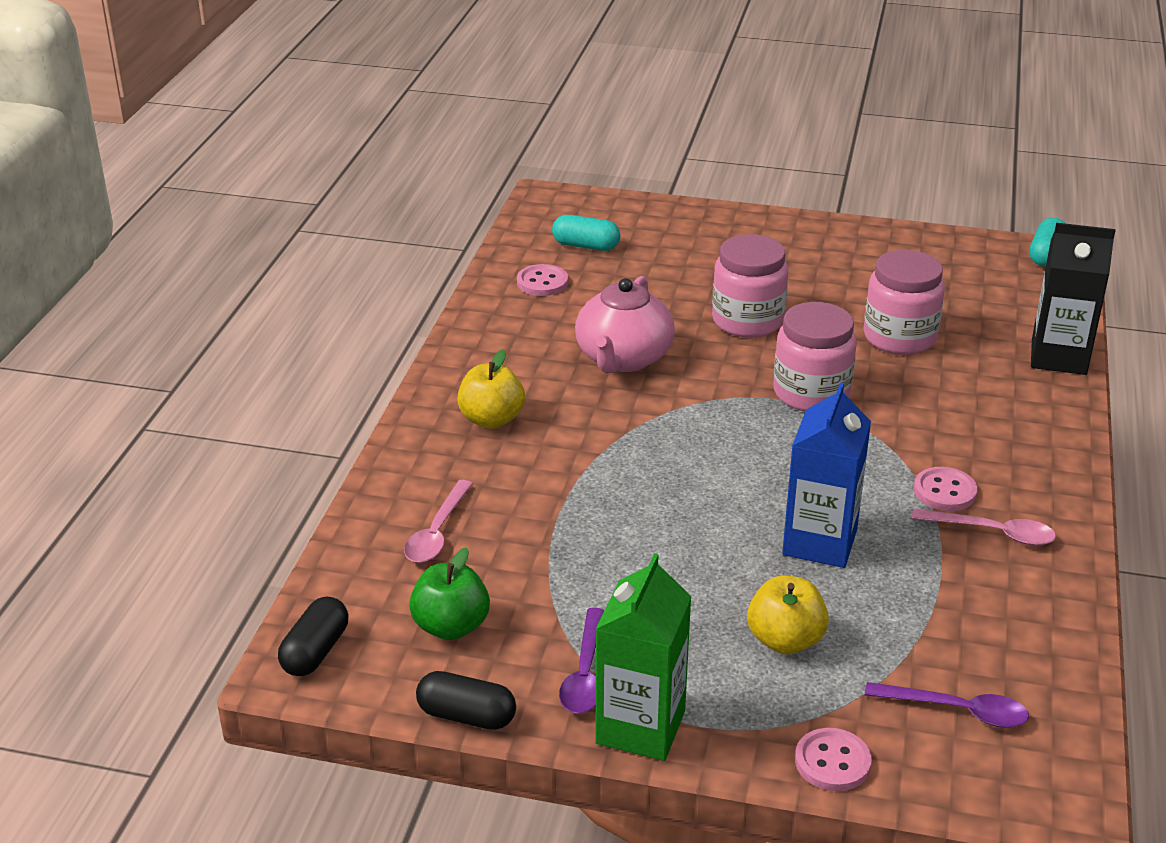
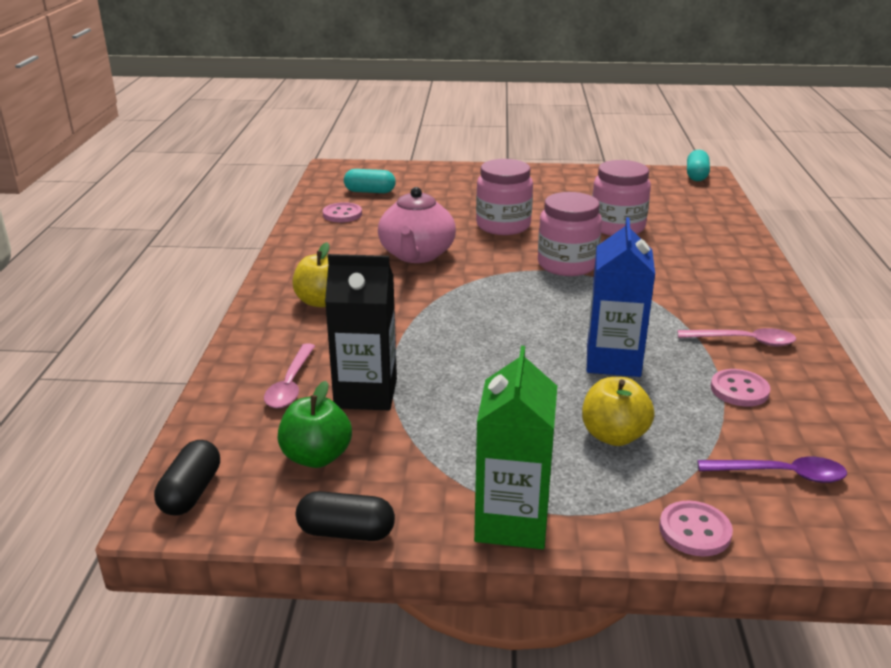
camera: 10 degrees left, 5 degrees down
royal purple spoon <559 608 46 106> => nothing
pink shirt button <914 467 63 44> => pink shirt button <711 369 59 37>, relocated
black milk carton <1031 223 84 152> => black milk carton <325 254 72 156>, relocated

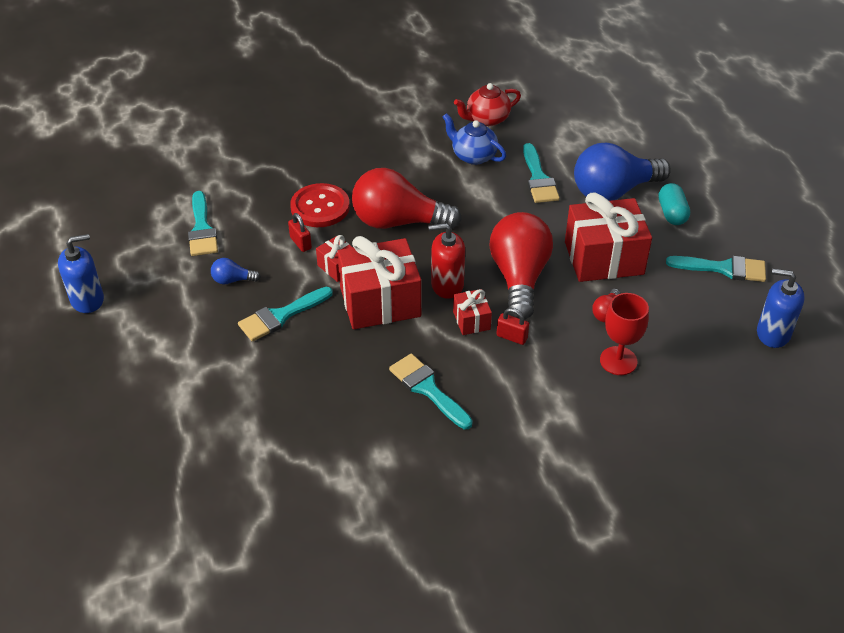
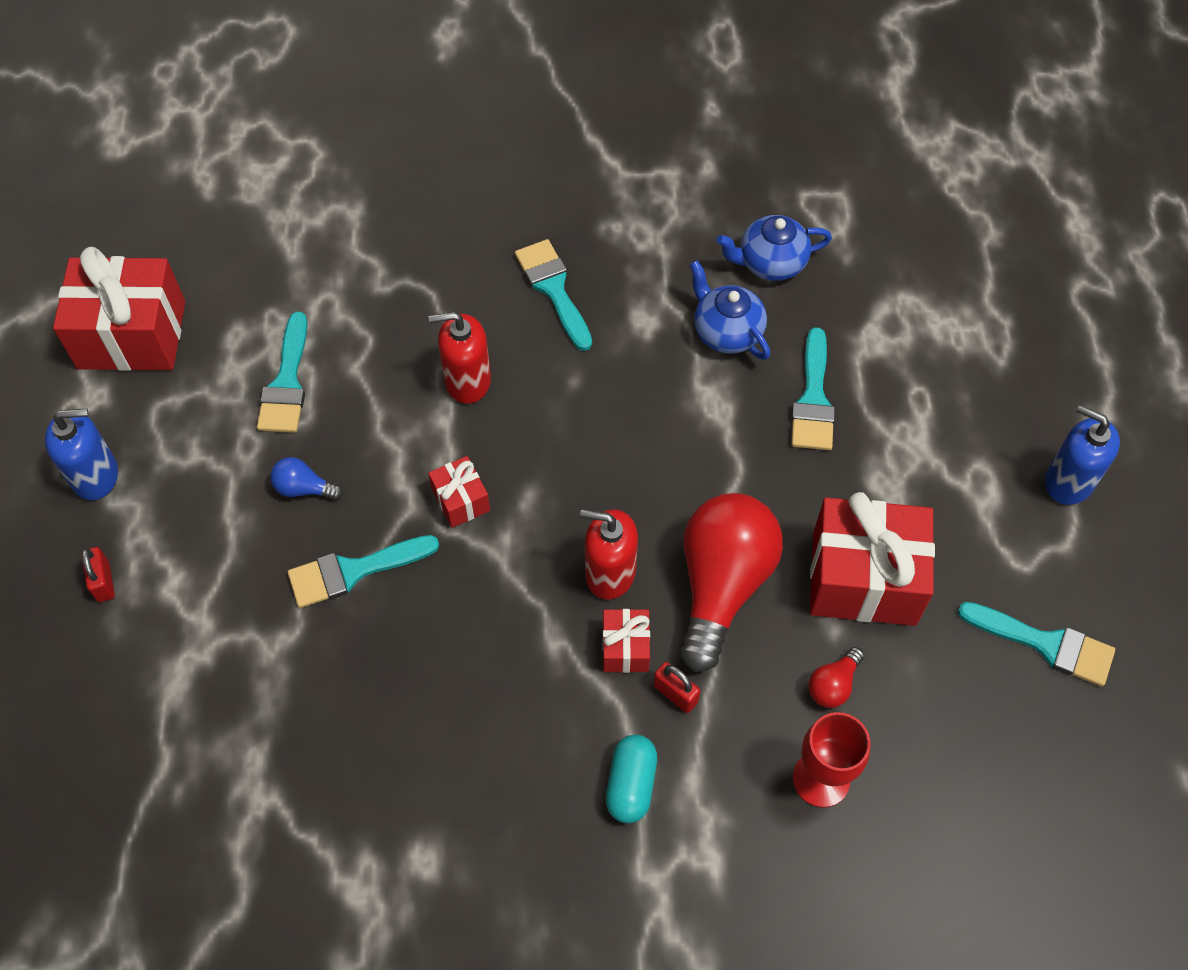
camera: 15 degrees right, 15 degrees up
scarlet bulb <352 168 110 61> => nothing
blue bulb <574 143 97 58> => nothing
scarlet small lock <288 213 24 39> => scarlet small lock <82 547 33 55>, relocated
scarlet wrapped gift <337 236 84 93> => scarlet wrapped gift <53 247 132 124>, relocated
turquoise brush <389 354 84 75> => turquoise brush <515 239 77 112>, relocated
turquoise pill <658 183 32 42> => turquoise pill <606 734 51 89>, relocated
blue soap dispenser <757 269 48 79> => blue soap dispenser <1045 405 75 100>, relocated
scarlet shirt button <290 183 60 44> => scarlet soap dispenser <429 312 62 92>
scarlet tea pot <454 83 67 43> => blue tea pot <716 215 116 66>

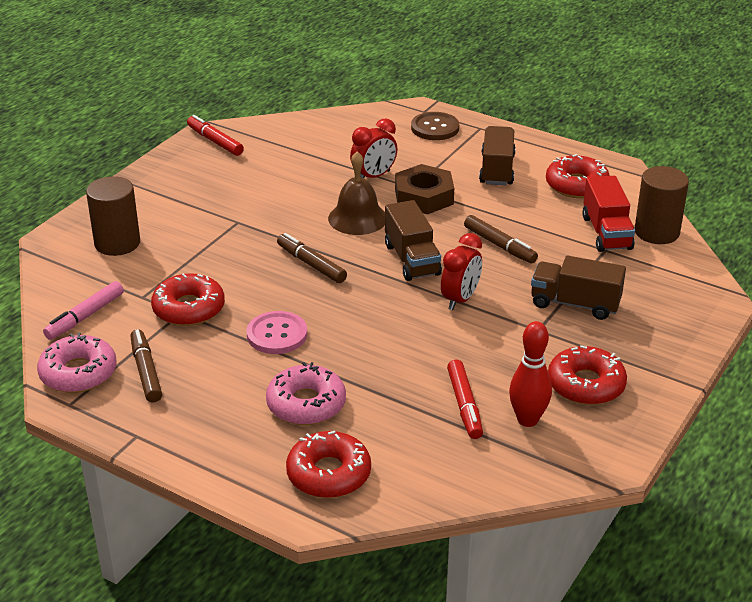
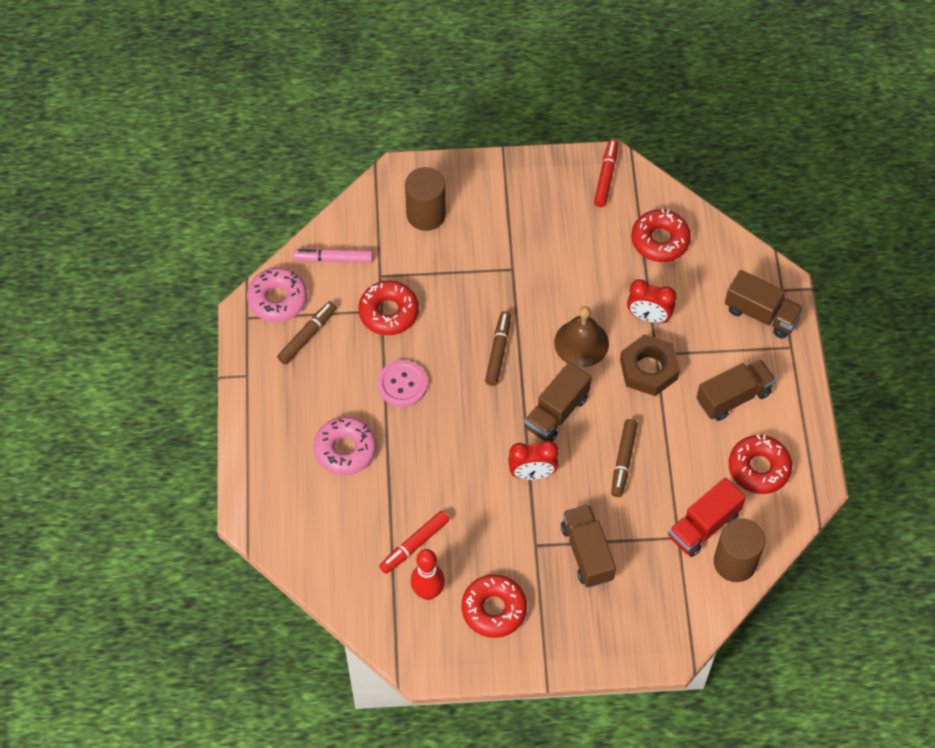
camera: 55 degrees right, 25 degrees up
scarlet donut <286 431 85 67> => scarlet donut <631 208 60 54>, relocated
brown shirt button <411 112 48 28> => brown truck <725 270 79 69>

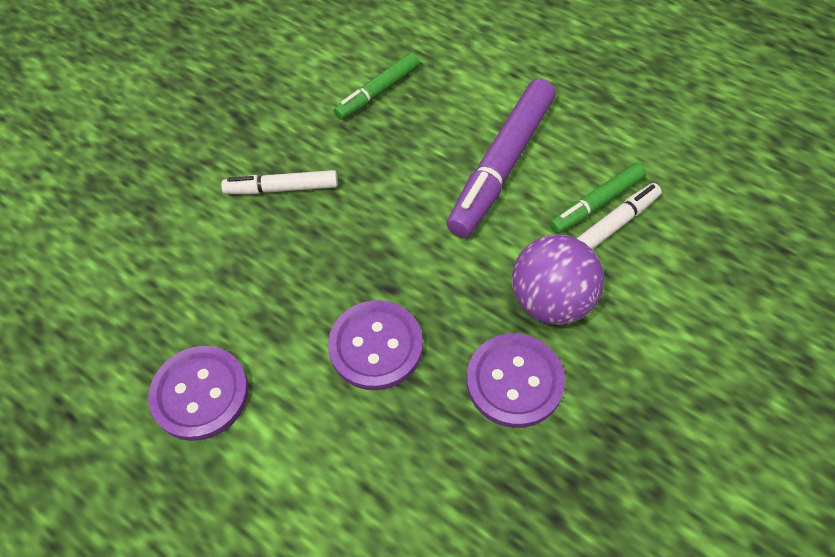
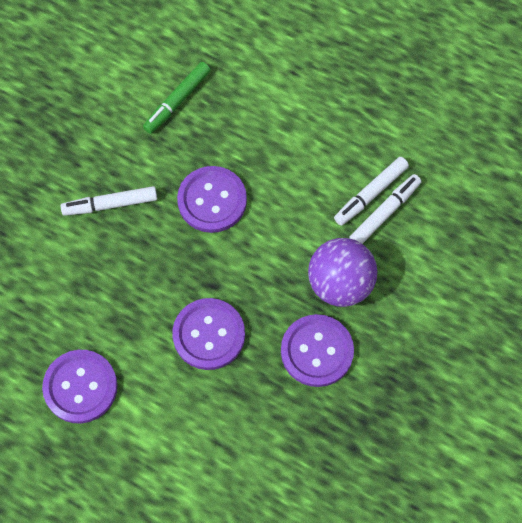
camera: 10 degrees left, 10 degrees up
royal purple marker <447 79 108 158> => nothing
nothing => royal purple shirt button <177 166 70 67>
leaf-green marker <550 163 96 71> => pure white marker <334 157 75 69>

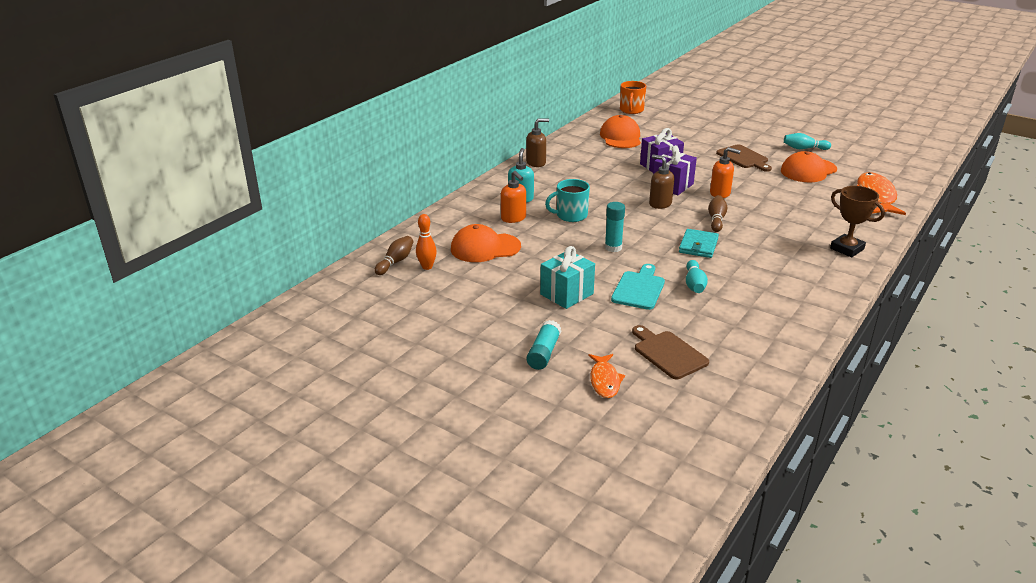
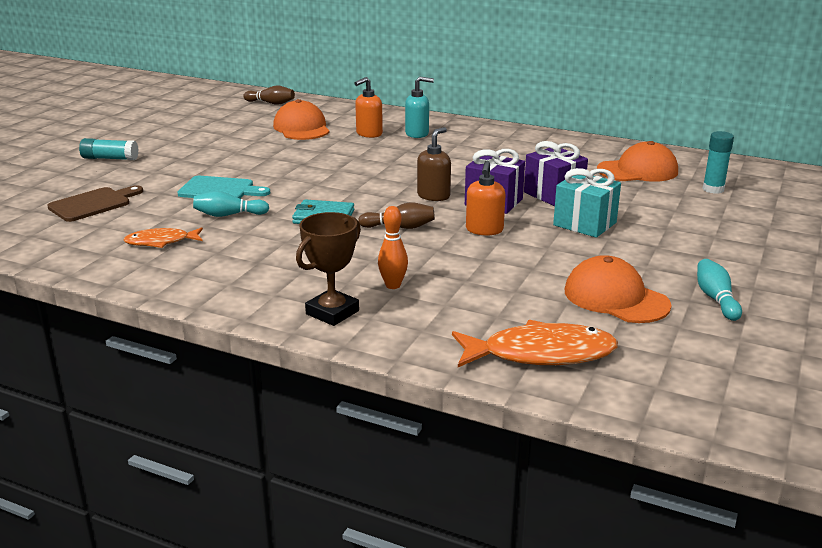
camera: 80 degrees right, 5 degrees down
brown soap dispenser <526 118 23 49> => nothing
turquoise tea mug <545 179 45 43> => nothing
orange-coloured tea mug <620 81 26 33> => nothing
brown bread board <716 144 56 28> => nothing
orange-coloured bowling pin <416 214 21 56> => orange-coloured bowling pin <378 206 30 83>, relocated
turquoise wrapped gift <540 246 55 63> => turquoise wrapped gift <553 168 68 70>, relocated
orange-coloured fish <588 354 37 44> => orange-coloured fish <123 227 80 21>, relocated
turquoise stick of glue <605 202 20 50> => turquoise stick of glue <702 131 32 63>, relocated

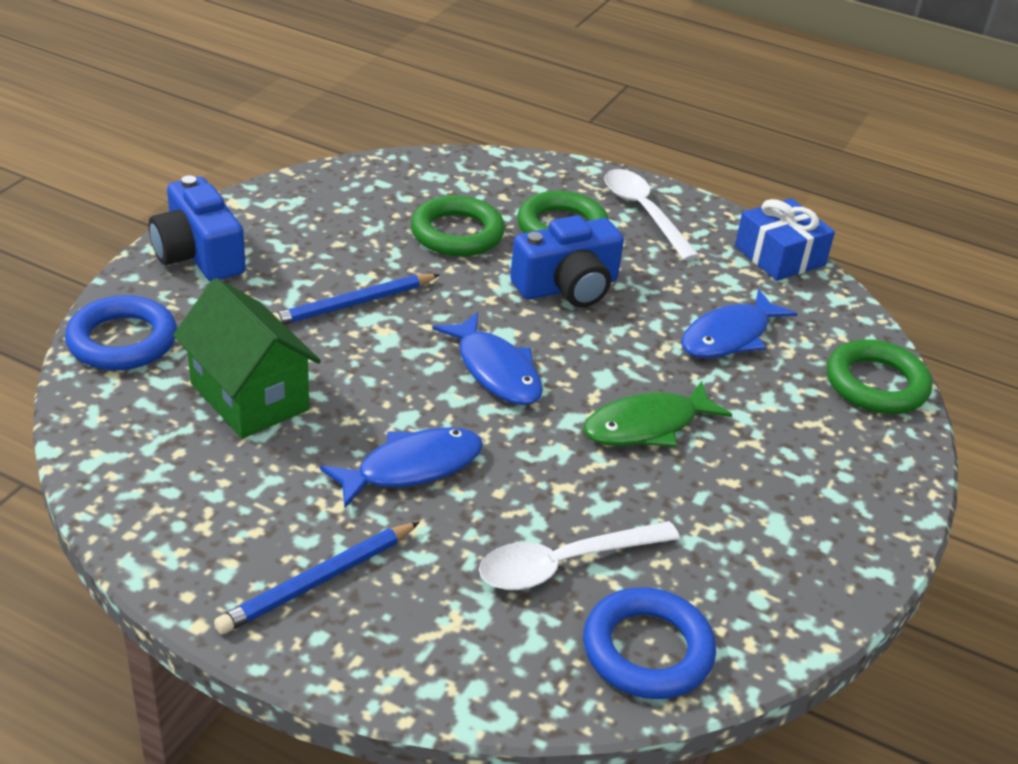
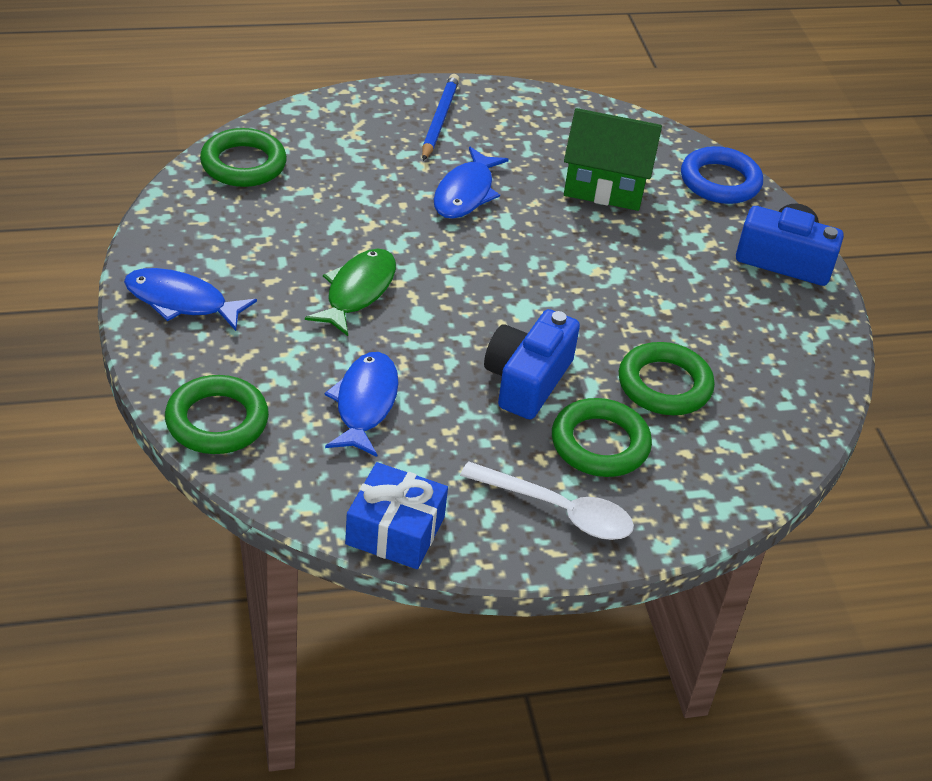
camera: 140 degrees right, 5 degrees up
blue wooden pencil <272 274 168 51> => nothing
pure white spoon <479 521 201 69> => nothing
blue fish <432 312 111 93> => blue fish <124 268 133 63>, relocated
blue ring <583 587 133 112> => leaf-green ring <200 128 87 59>

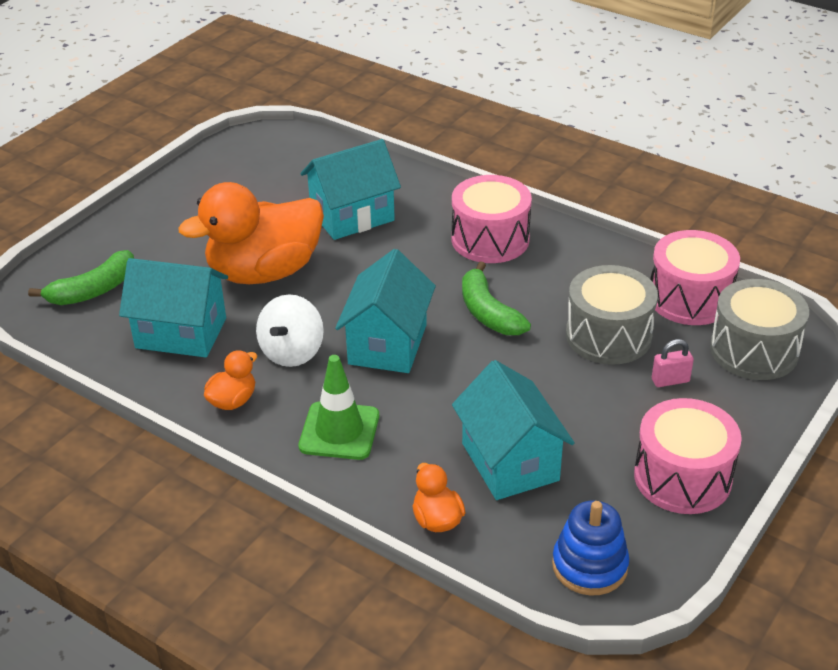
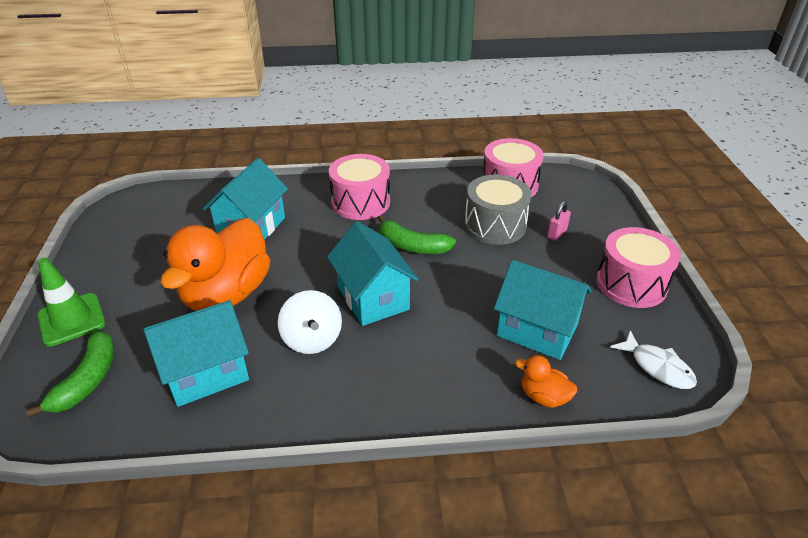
camera: 40 degrees left, 0 degrees up
orange-coloured rubber duck <204 350 53 60> => nothing
ash-grey toy drum <710 279 99 101> => nothing
leaf-green safety cone <298 355 81 105> => leaf-green safety cone <37 258 69 89>, relocated
blue stacking toy <552 501 77 94> => pure white fish <610 330 87 59>

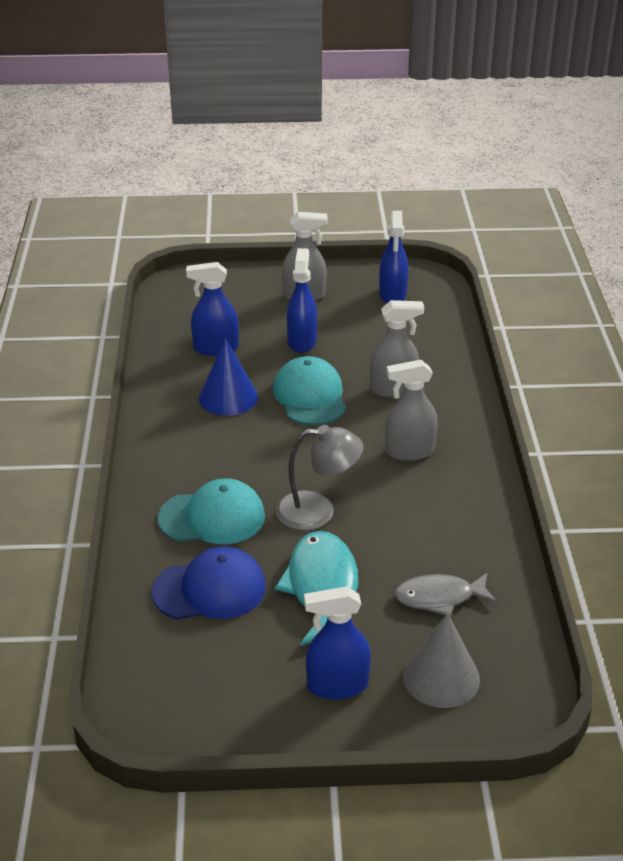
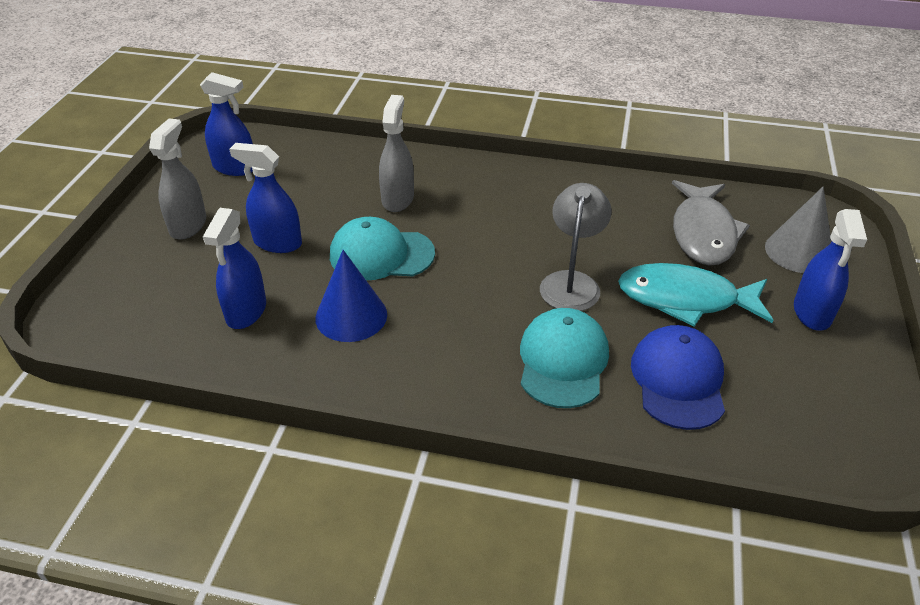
camera: 75 degrees left, 5 degrees up
ash-grey spray cleaner <385 360 53 101> => nothing
ash-grey fish <394 573 103 44> => ash-grey fish <672 180 78 86>, x1.53

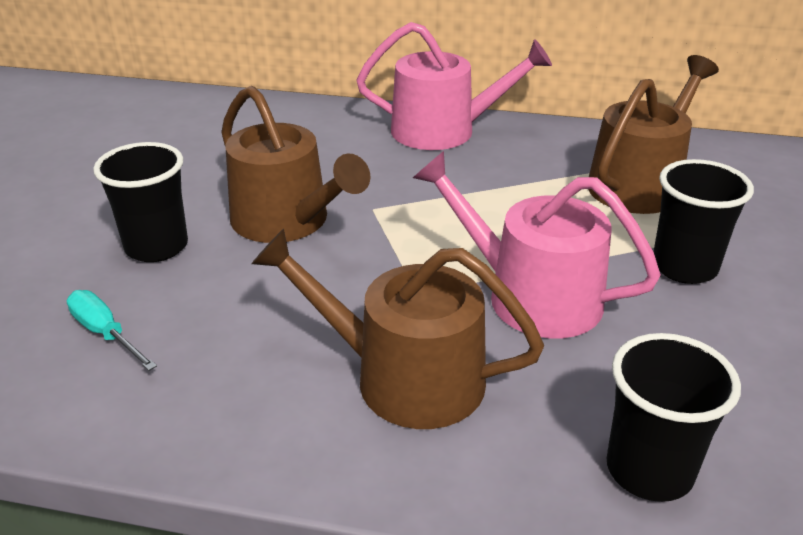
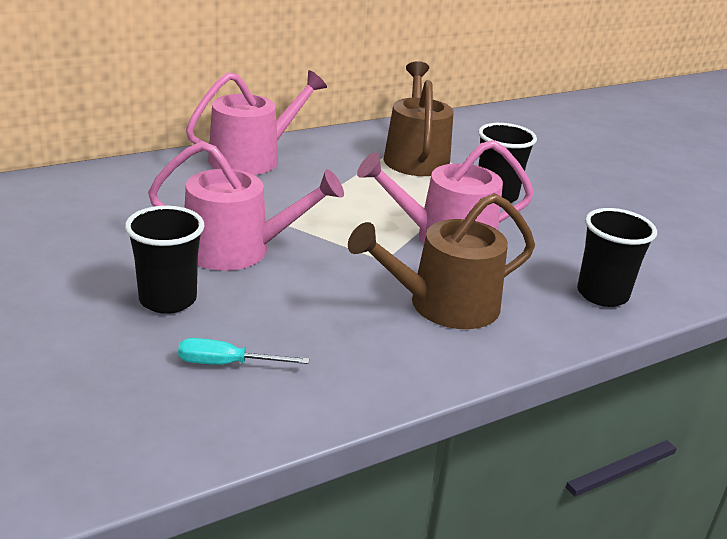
camera: 45 degrees left, 5 degrees down
brown watering pot <221 86 150 157> => pink watering pot <148 141 196 130>

